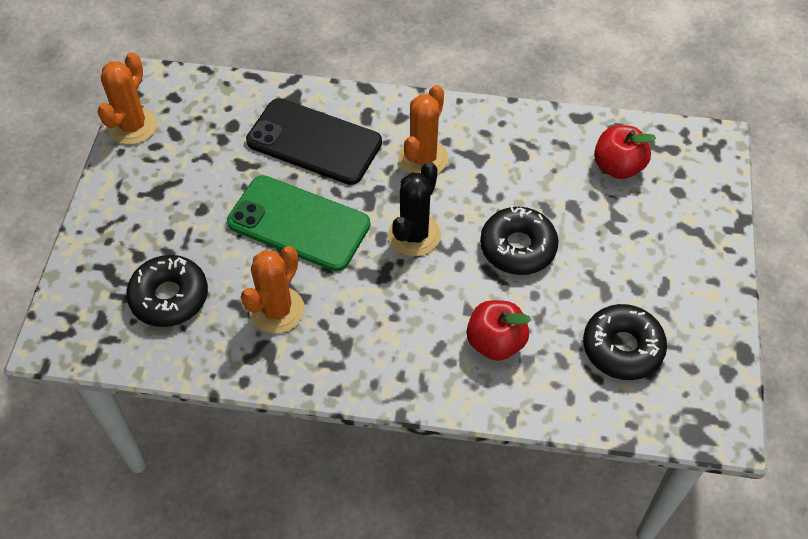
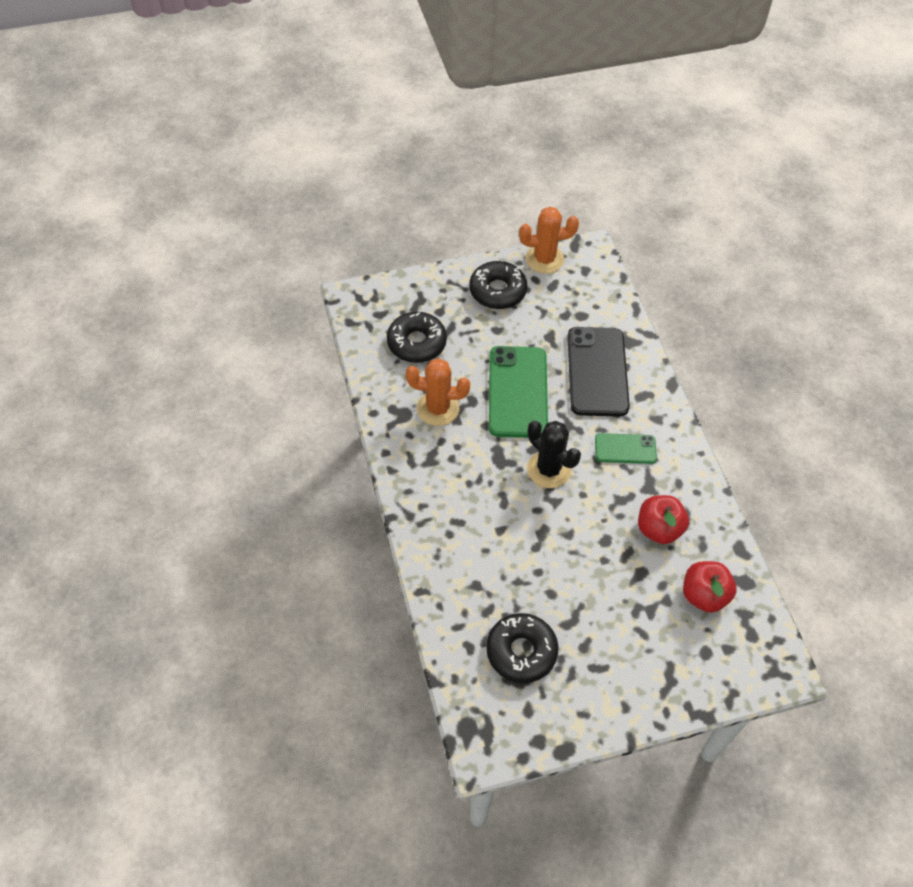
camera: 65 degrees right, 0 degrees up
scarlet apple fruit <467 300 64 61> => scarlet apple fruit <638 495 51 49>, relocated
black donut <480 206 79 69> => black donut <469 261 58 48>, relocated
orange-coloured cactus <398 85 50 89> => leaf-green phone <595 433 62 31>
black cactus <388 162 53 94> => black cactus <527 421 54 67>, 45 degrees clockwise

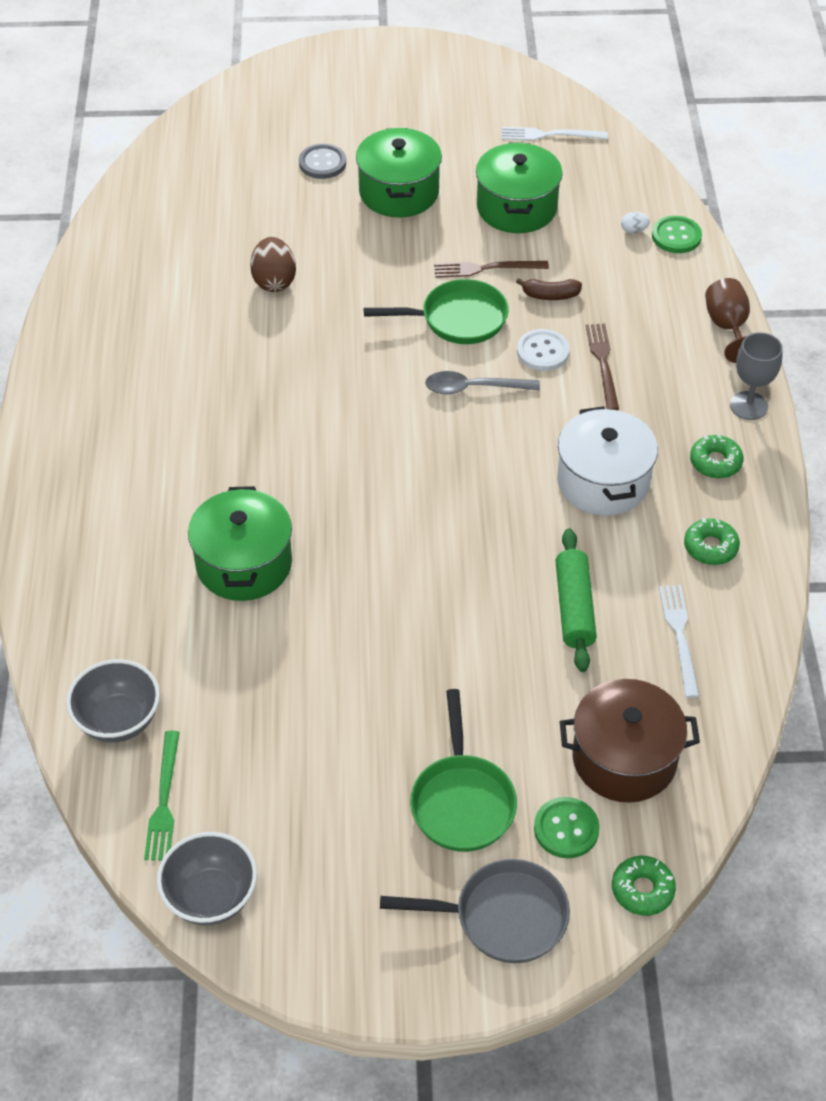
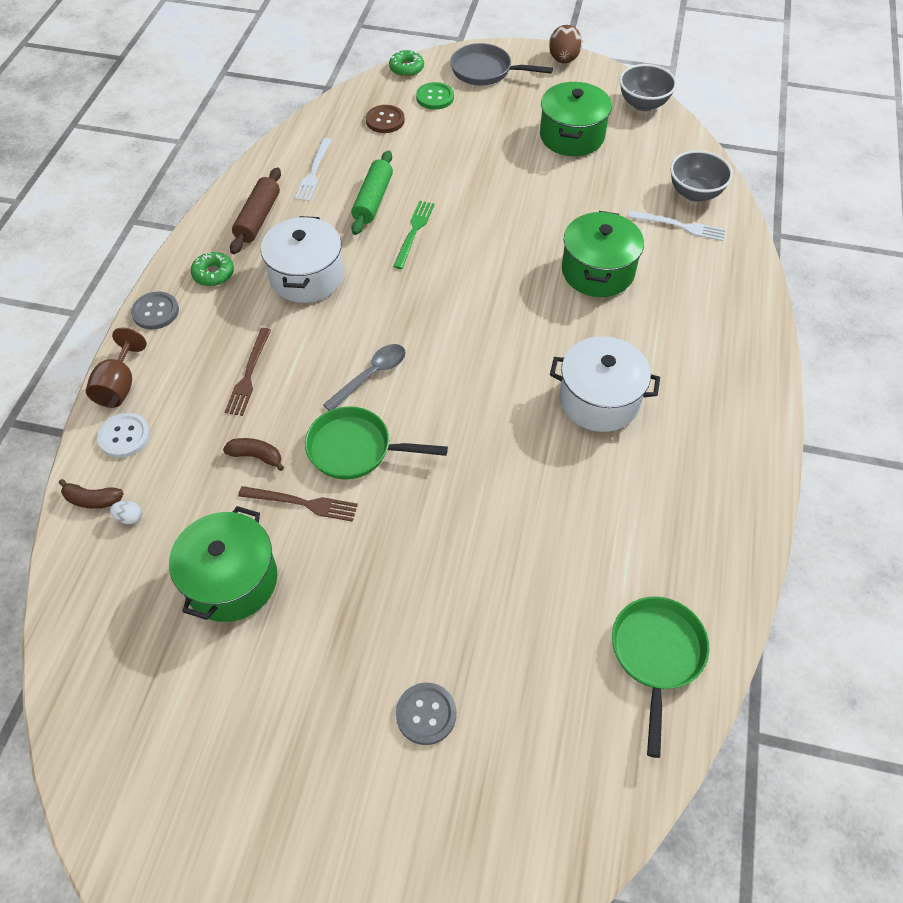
camera: 165 degrees left, 5 degrees up
nothing => pure white pot <550 336 110 96>
leaf-green fork <144 731 36 130> => leaf-green fork <393 201 42 68>, relocated
brown egg shape <250 237 46 55> => brown egg shape <549 25 33 38>, relocated
leaf-green pot <356 128 86 89> => leaf-green pot <540 82 72 74>, relocated
leaf-green pan <410 689 107 163> => leaf-green pan <612 596 97 162>, relocated
pure white fork <501 127 107 14> => pure white fork <628 211 98 30>, relocated
pure white shirt button <517 329 53 42> => pure white shirt button <97 413 53 45>, relocated
brown pot <560 679 140 124> => brown shirt button <366 105 39 28>
leaf-green shirt button <652 216 50 37> => brown toy banana <59 479 65 30>
leaf-green donut <684 518 56 47> => brown dough roller <230 167 51 87>
ash-grey goblet <730 332 53 88> => ash-grey shirt button <131 291 48 39>
ash-grey spoon <425 371 115 24> => ash-grey spoon <323 344 83 67>, 60 degrees counterclockwise

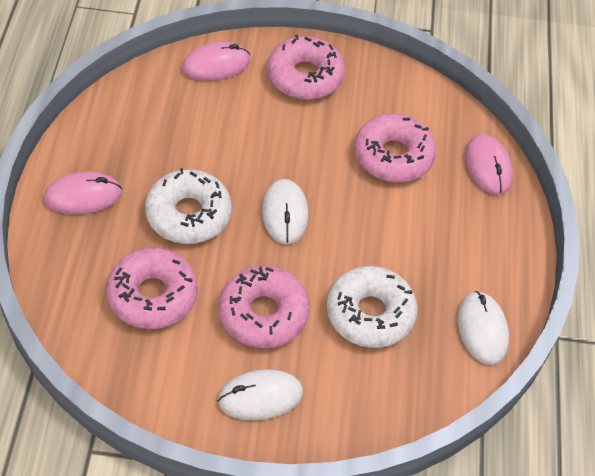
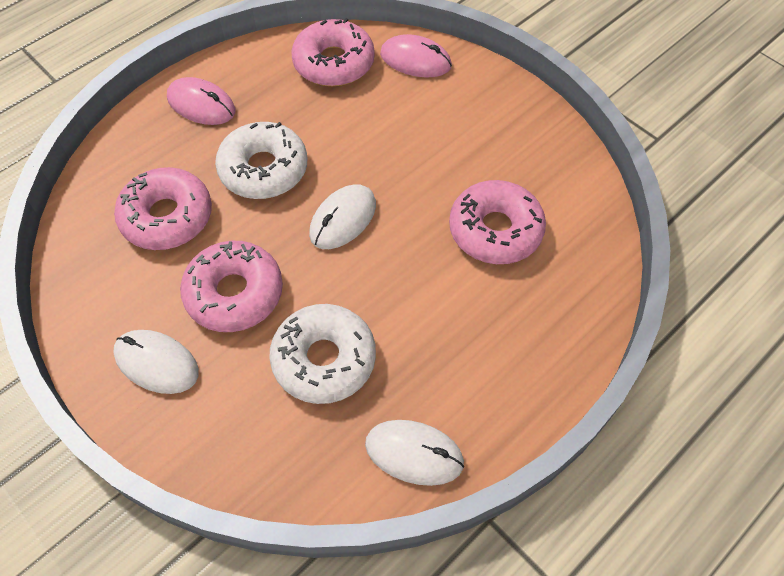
camera: 45 degrees right, 5 degrees up
pink mouse <465 134 48 61> => nothing
pink donut <267 34 78 66> => pink donut <291 18 84 68>, relocated
pure white mouse <458 291 51 74> => pure white mouse <365 420 99 66>, 75 degrees clockwise

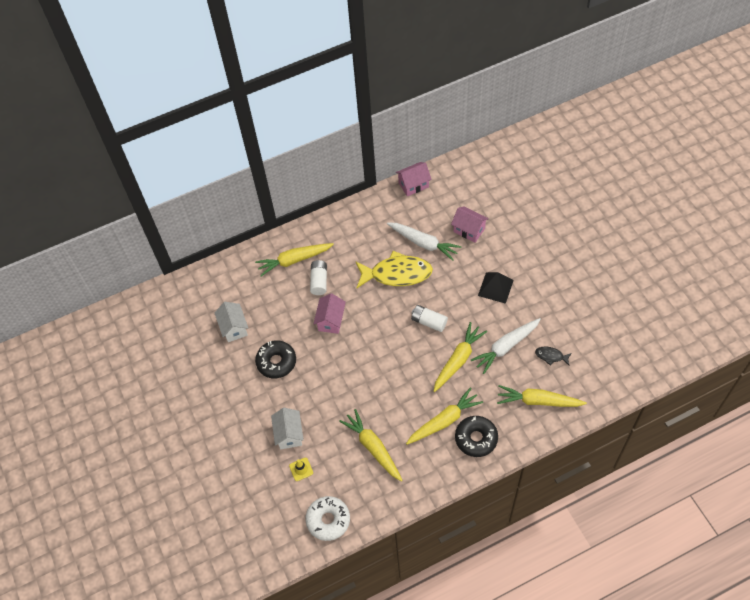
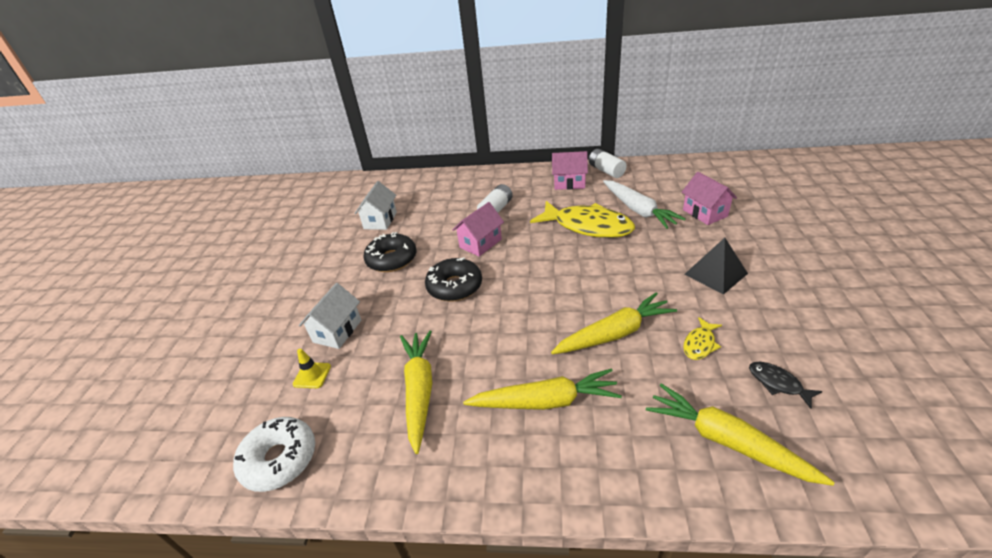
camera: 30 degrees right, 20 degrees down
golden root vegetable <255 243 79 33> => nothing
pink toy house <396 162 36 34> => pink toy house <552 151 36 39>, relocated
pure white power cell <411 305 37 27> => pure white power cell <589 149 38 29>, relocated
black donut <455 416 43 41> => black donut <425 257 57 45>, relocated
pure white root vegetable <471 318 70 56> => golden fish <683 317 39 43>

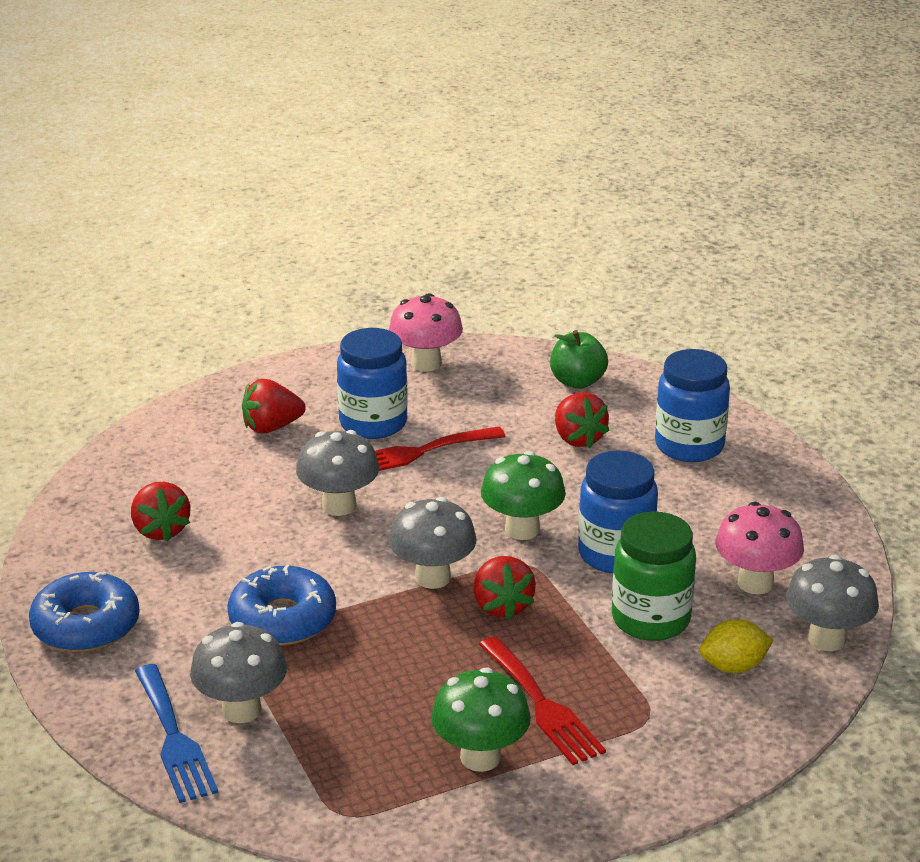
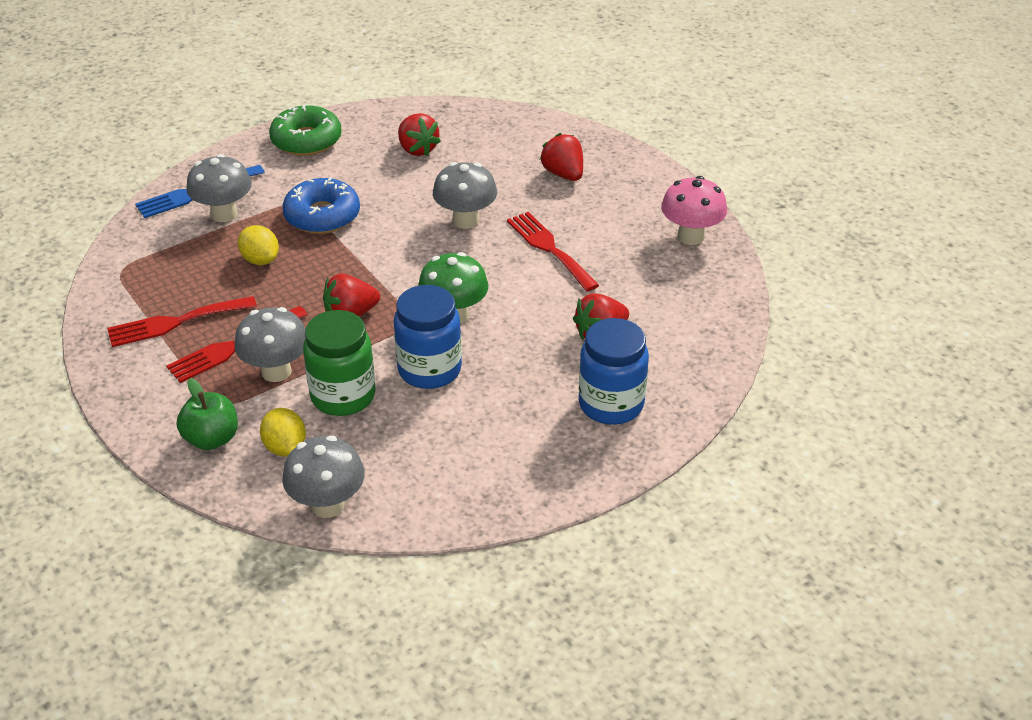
camera: 80 degrees right, 10 degrees up
blue jam jar <337 328 71 111> => nothing
pink mushroom <715 502 89 92> => nothing
nothing => golden citrus fruit <238 225 41 40>
ash-grey mushroom <389 497 88 92> => ash-grey mushroom <234 307 71 75>, relocated
leaf-green apple fruit <550 330 58 59> => leaf-green apple fruit <177 378 61 72>, relocated
leaf-green mushroom <431 667 100 105> => scarlet fork <107 296 150 51>
blue donut <29 572 111 80> => leaf-green donut <269 105 73 51>
scarlet strawberry <131 482 59 60> => scarlet strawberry <398 113 43 43>, 90 degrees counterclockwise

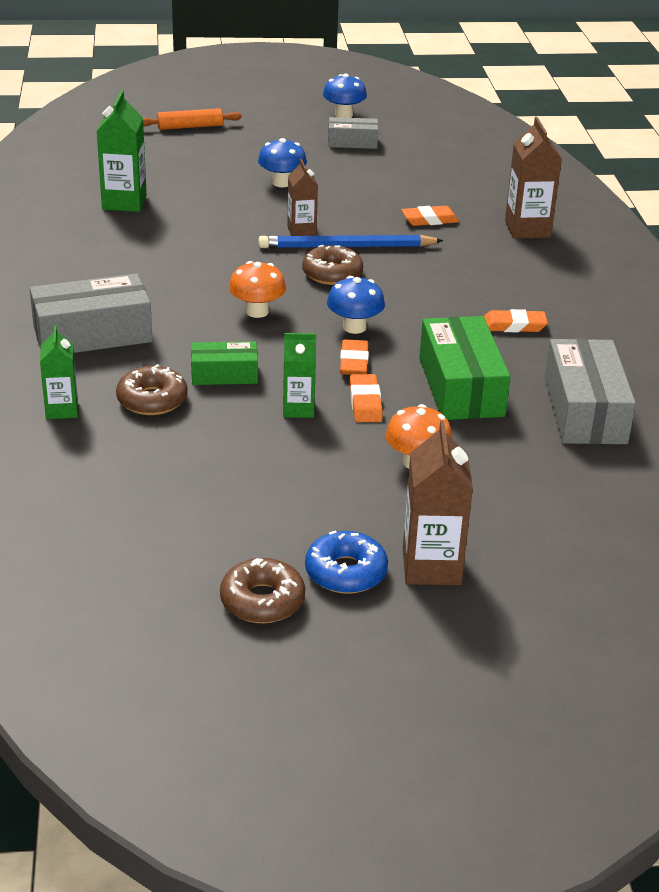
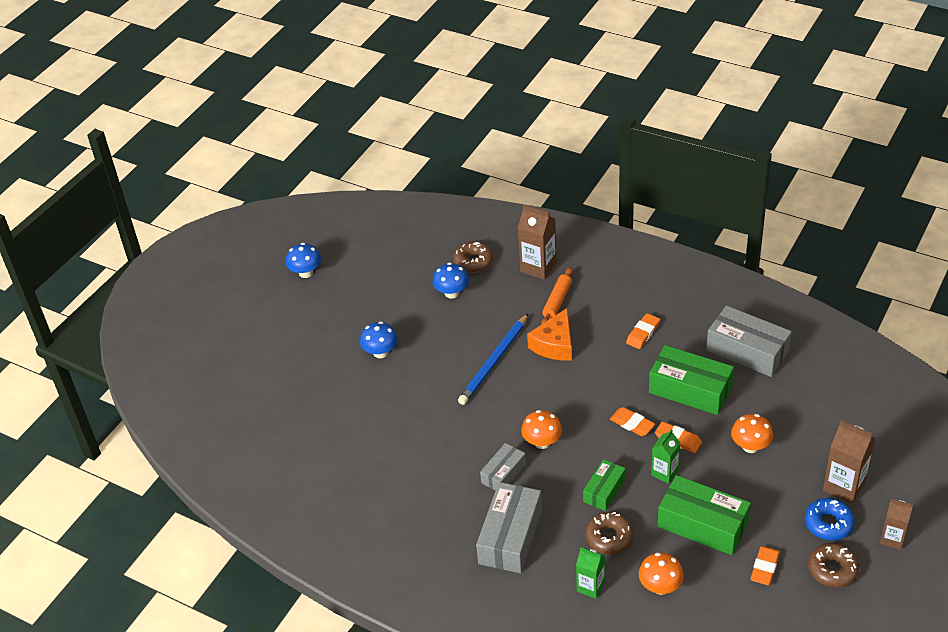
camera: 50 degrees left, 10 degrees up
leaf-green milk carton <97 91 50 121> => nothing
nothing => orange-coloured cheese wedge <527 308 45 53>
nothing => orange-coloured mushroom <639 553 45 42>
nothing => leaf-green parcel <658 475 93 80>
orange-coloured dough roller <143 108 99 22> => orange-coloured dough roller <541 267 32 57>, relocated
brown milk carton <287 159 31 77> => brown milk carton <880 499 33 51>, relocated
brown donut <302 245 61 40> => brown donut <453 241 40 32>, relocated
blue mushroom <327 276 58 58> => blue mushroom <432 263 37 36>, relocated
ash-grey parcel <328 117 50 32> => ash-grey parcel <480 443 46 48>, relocated
orange-coloured pencil eraser <401 206 58 20> => orange-coloured pencil eraser <750 546 30 39>, relocated

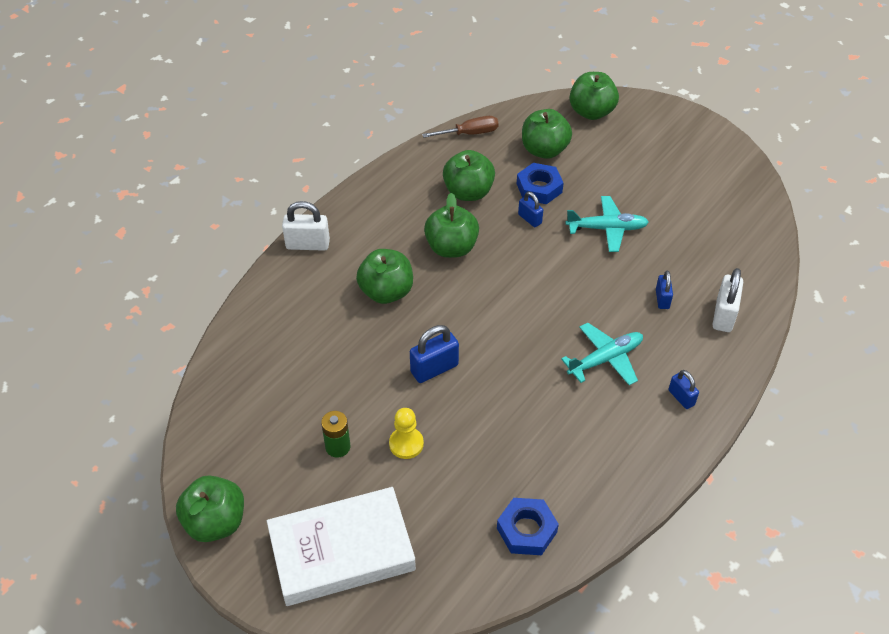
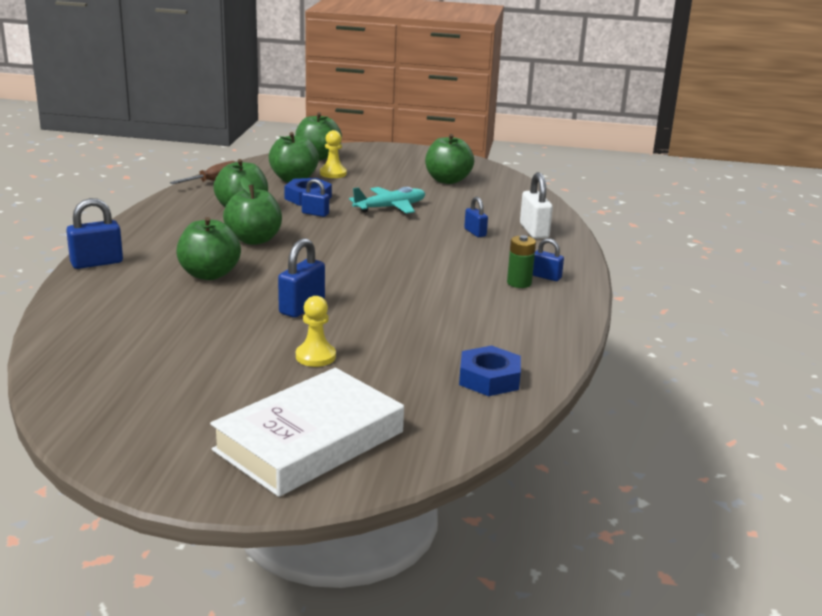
camera: 30 degrees left, 25 degrees down
turquoise toy plane <561 323 82 62> => nothing
nothing => golden pawn <320 130 27 48>
leaf-green apple fruit <176 475 68 67> => leaf-green apple fruit <425 134 49 50>, relocated
leaf-green power cell <321 411 29 47> => leaf-green power cell <507 235 29 53>, relocated
pure white small lock <282 201 48 50> => blue small lock <66 198 57 71>

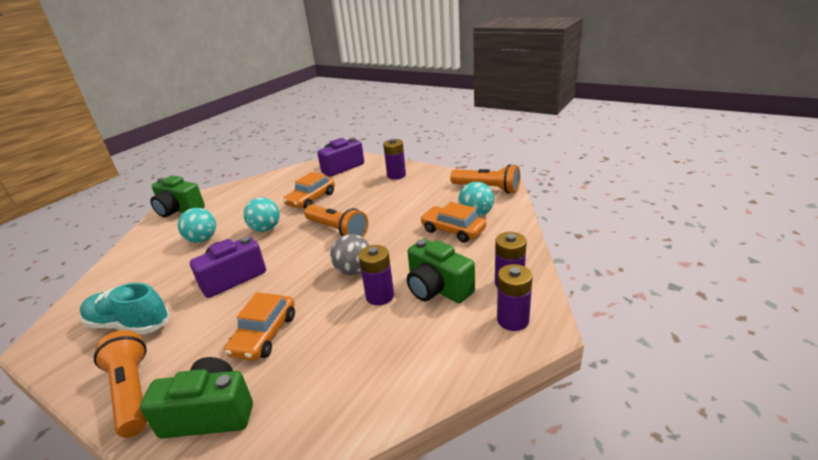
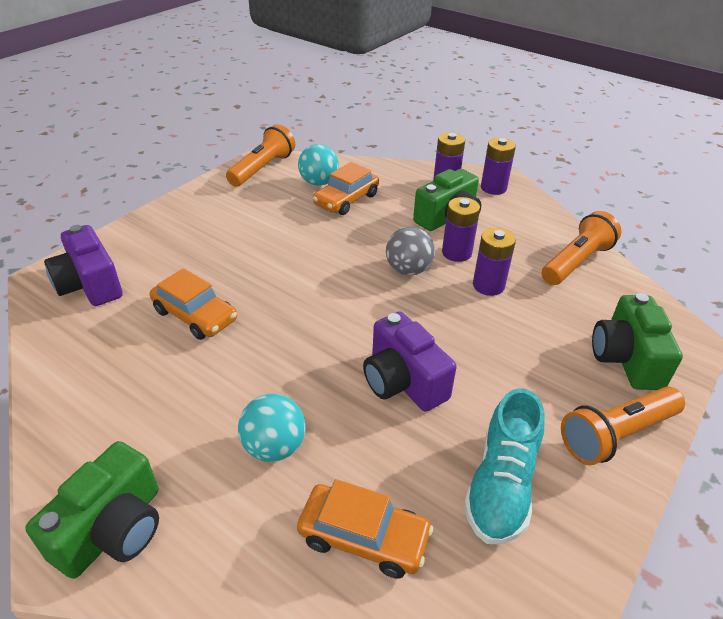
camera: 90 degrees left, 10 degrees up
turquoise play ball <243 197 37 35> => nothing
orange-coloured toy car <224 292 71 69> => orange-coloured toy car <297 479 136 100>, relocated
orange-coloured pocket torch <304 205 64 33> => orange-coloured pocket torch <541 211 80 74>, relocated
royal purple power cell <383 139 23 41> => royal purple power cell <473 228 43 68>, relocated

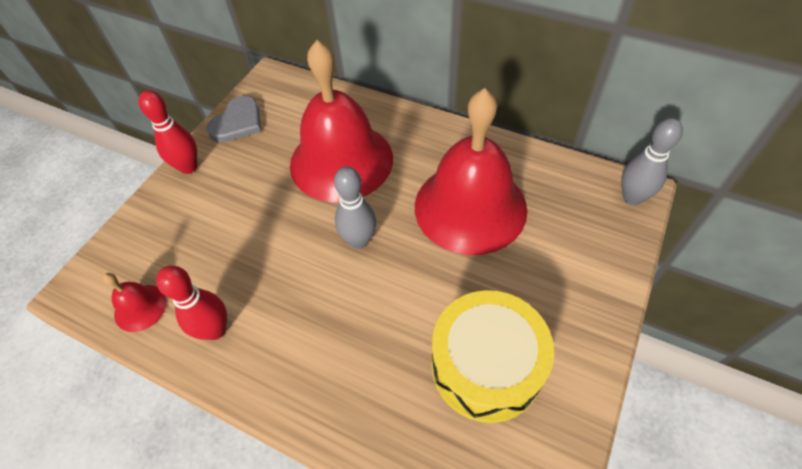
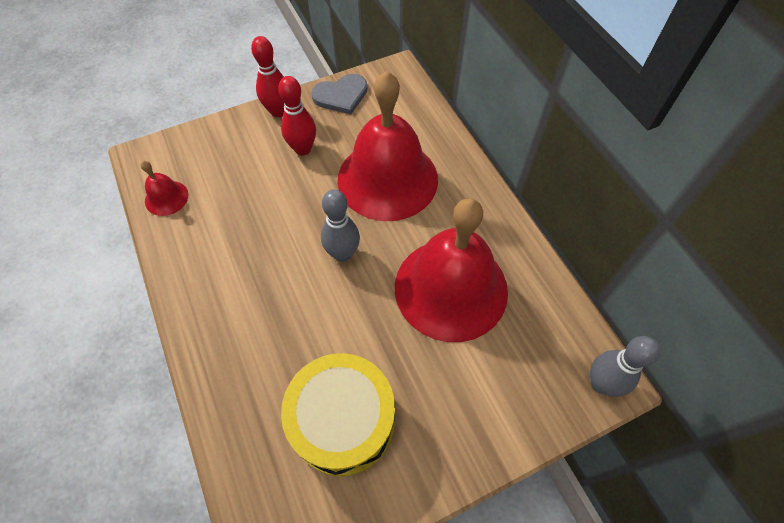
camera: 35 degrees right, 5 degrees up
scarlet bowling pin <156 266 71 74> => scarlet bowling pin <278 76 38 79>, relocated

